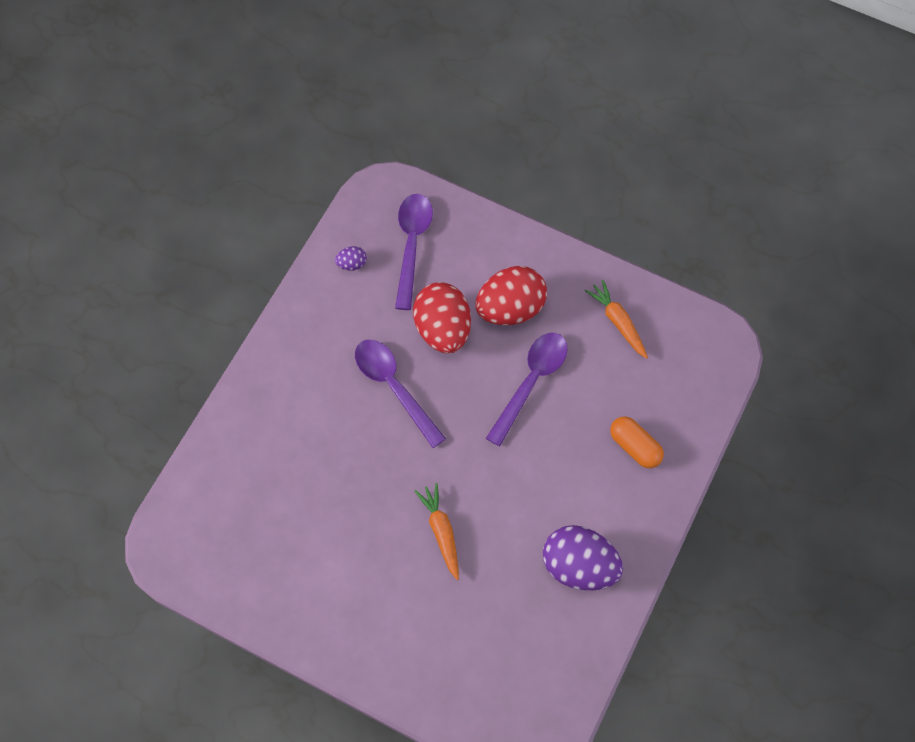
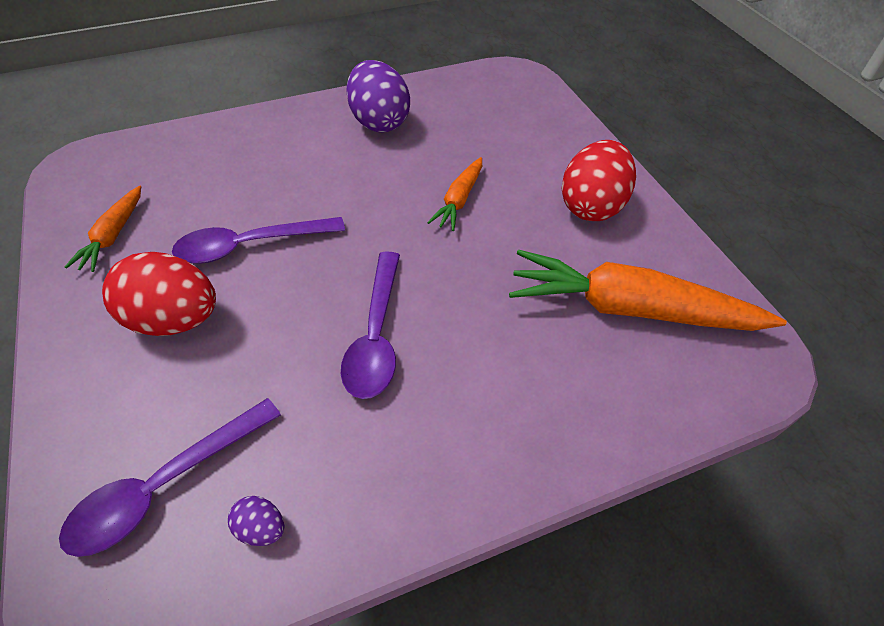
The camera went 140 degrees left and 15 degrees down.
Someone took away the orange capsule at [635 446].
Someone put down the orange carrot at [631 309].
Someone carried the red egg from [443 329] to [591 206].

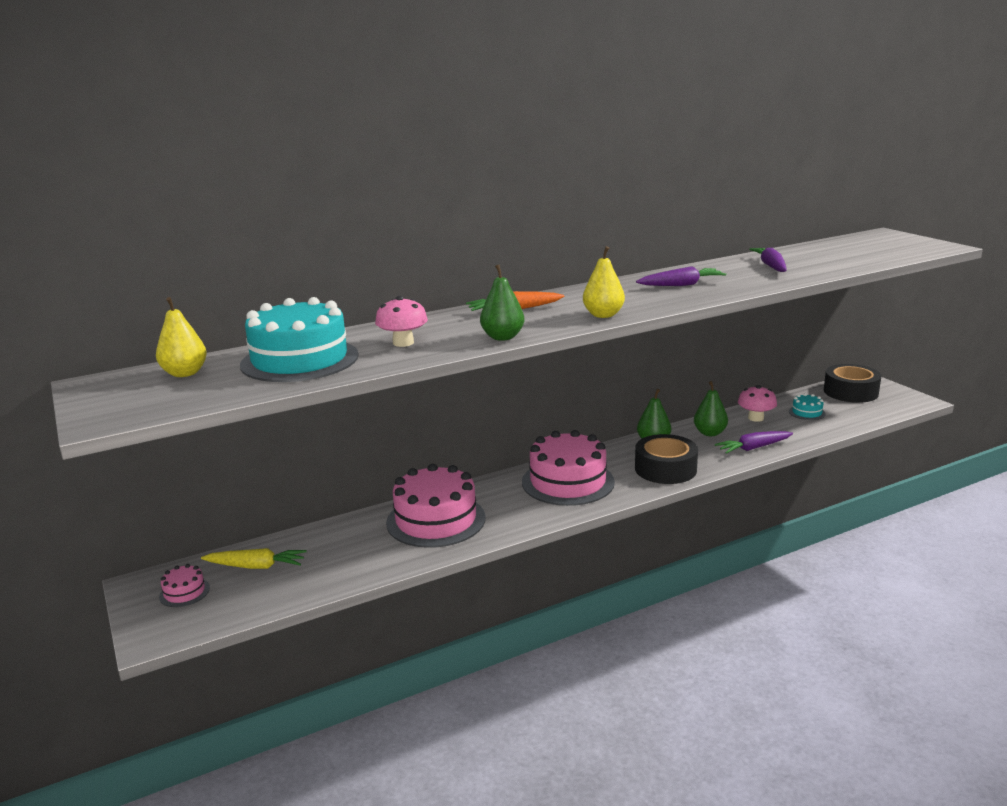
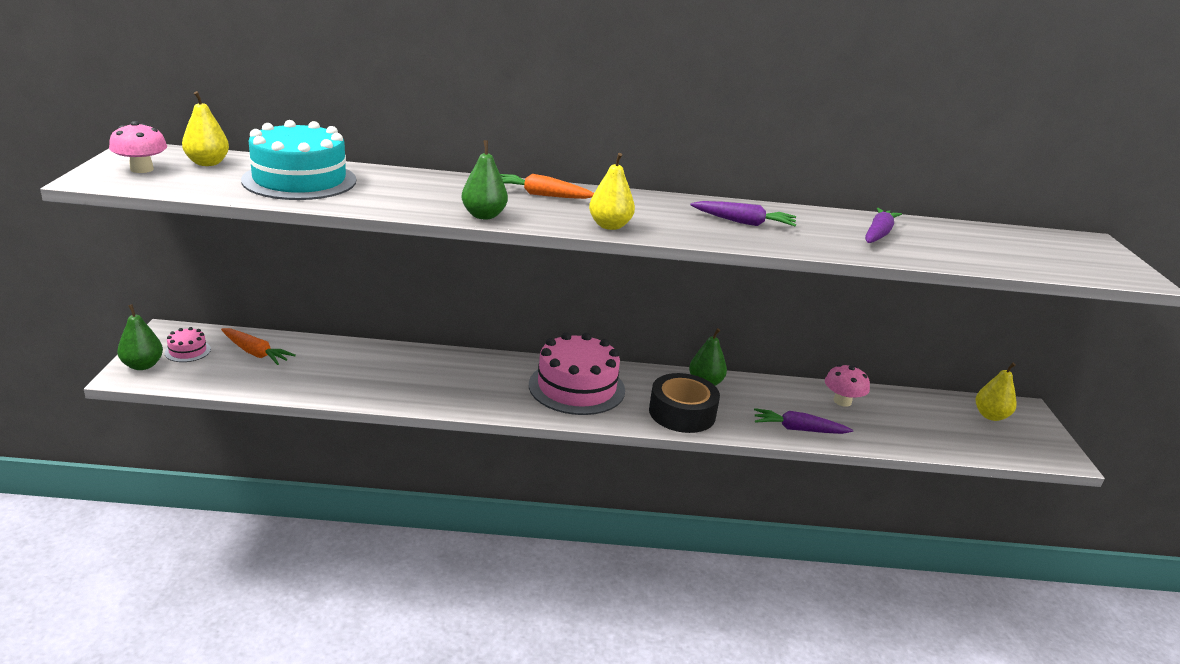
The camera went 25 degrees right and 5 degrees up.
Someone took away the pink cake at [436 520].
Someone took away the turquoise cake at [807 412].
Someone carried the pink mushroom from [403 343] to [142 169].
Someone carried the green pear from [709 433] to [143 365].
Someone swapped the black tape at [850 392] for the yellow pear at [990 416].
Someone repainted the yellow carrot at [256 566], which became the orange carrot at [255 353].

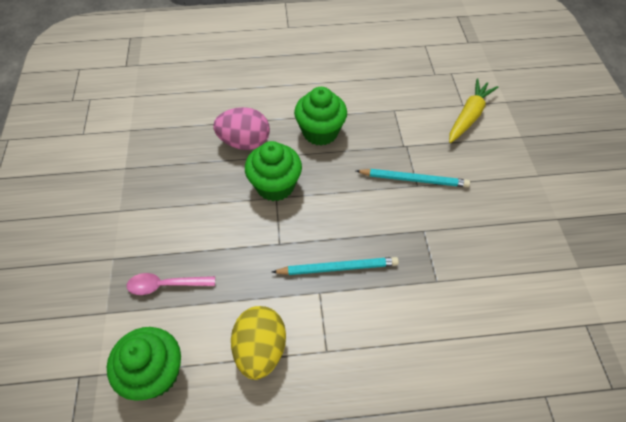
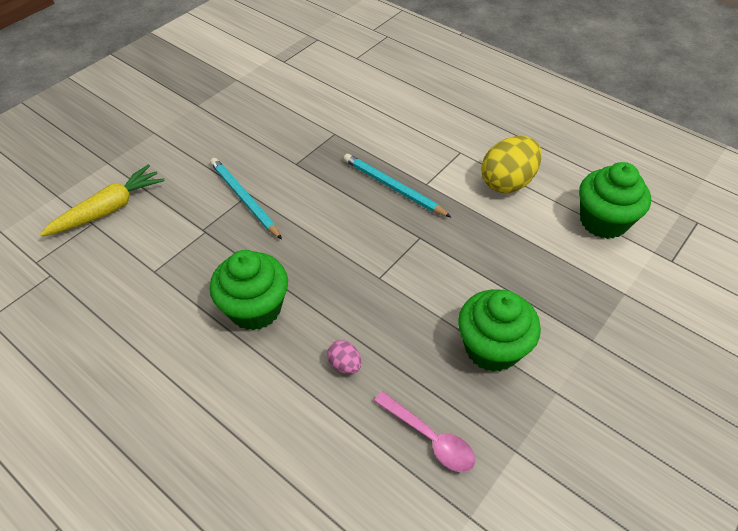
The camera went 135 degrees left and 5 degrees down.
Someone carried the pink spoon from [166 285] to [430 438].
Someone carried the green cupcake from [275 186] to [492 348].
Someone rotated the yellow carrot at [469 116] by 150 degrees clockwise.
Someone scaled the pink egg at [244 142] by 0.47.

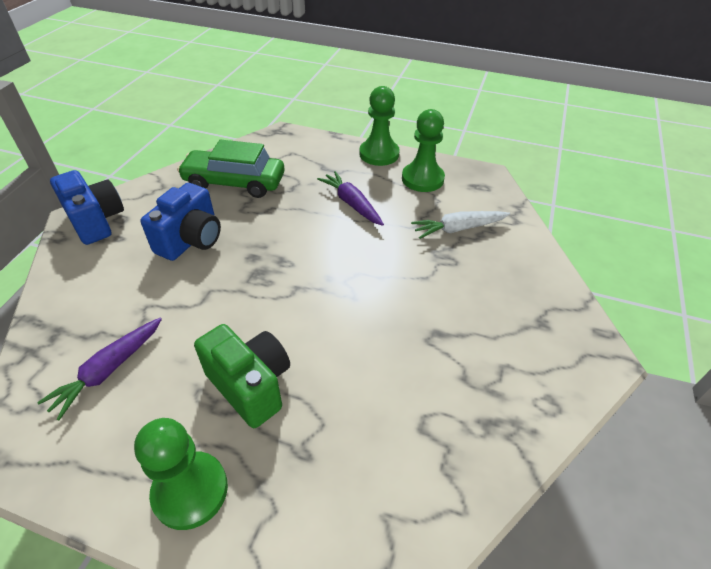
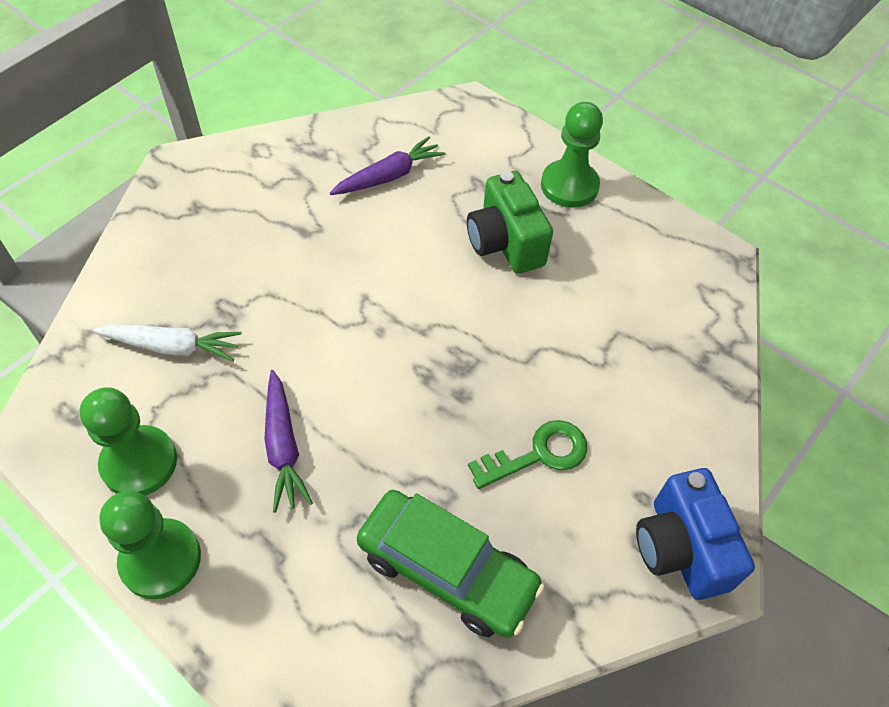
The camera went 160 degrees left and 10 degrees up.
Someone carried the purple carrot from [108 370] to [389 176].
Someone swapped the blue camera at [191 240] for the green key at [538 454].

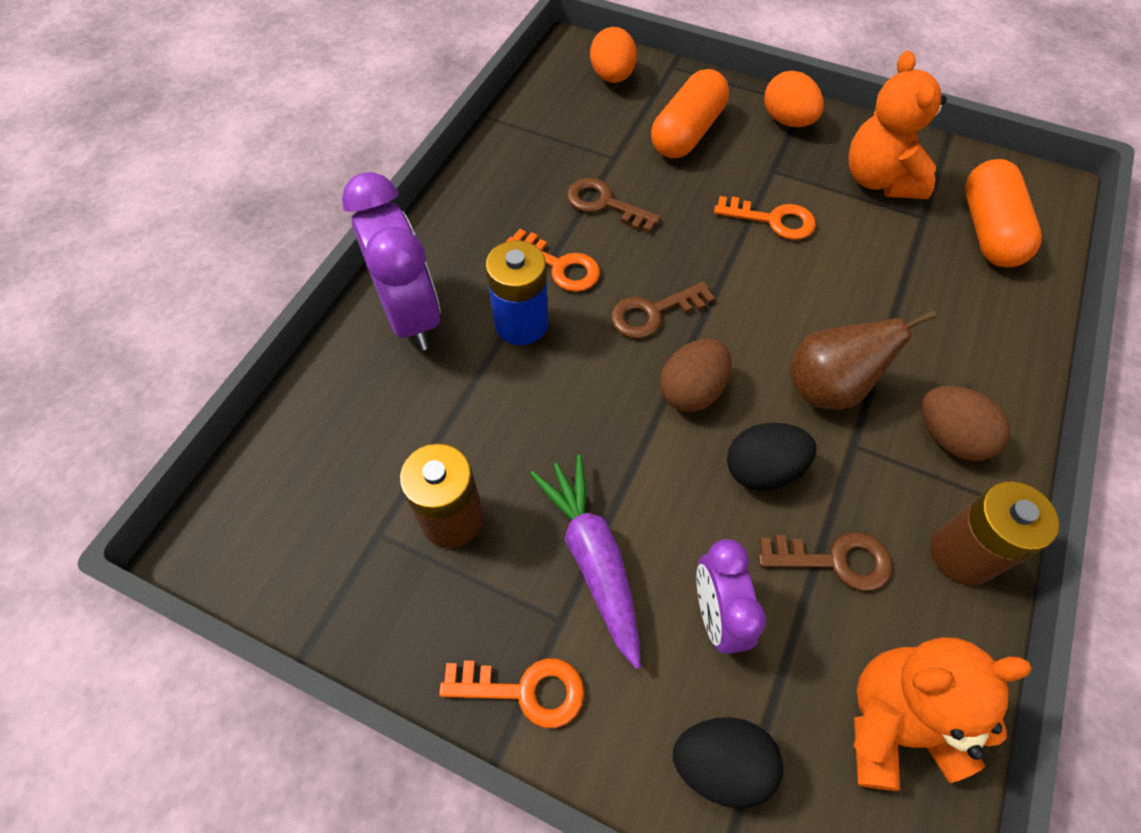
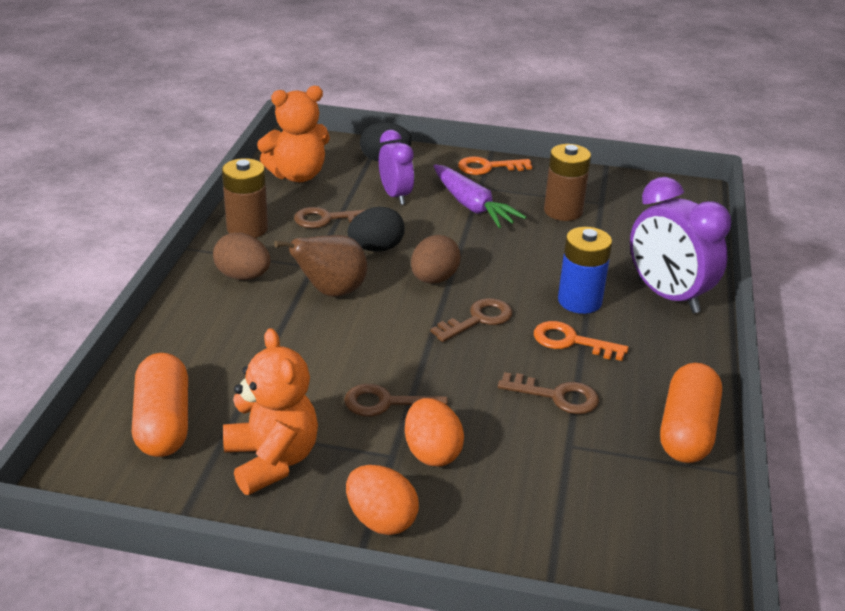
The camera went 165 degrees right and 25 degrees down.
Someone carried the orange egg from [612 77] to [432 452].
Someone carried the orange capsule from [687 132] to [687 430].
Someone repainted the orange key at [772 220], which became the brown key at [387 403].

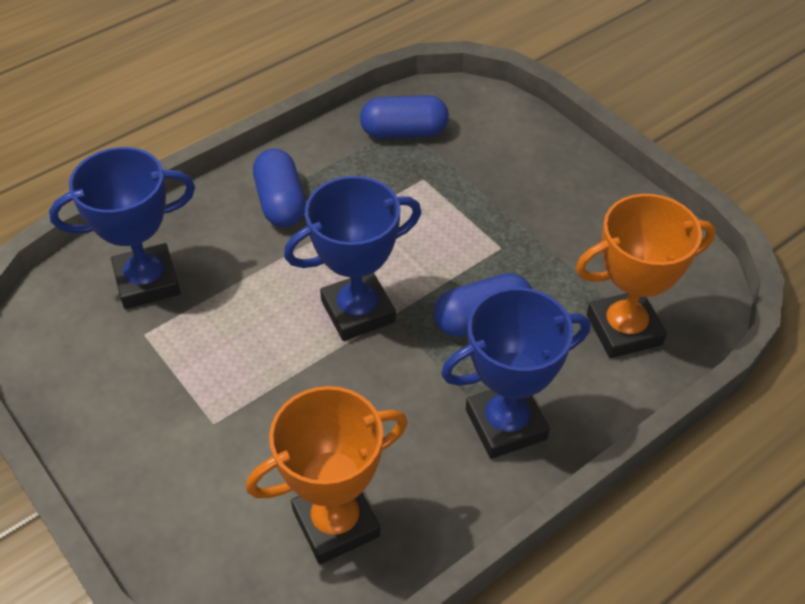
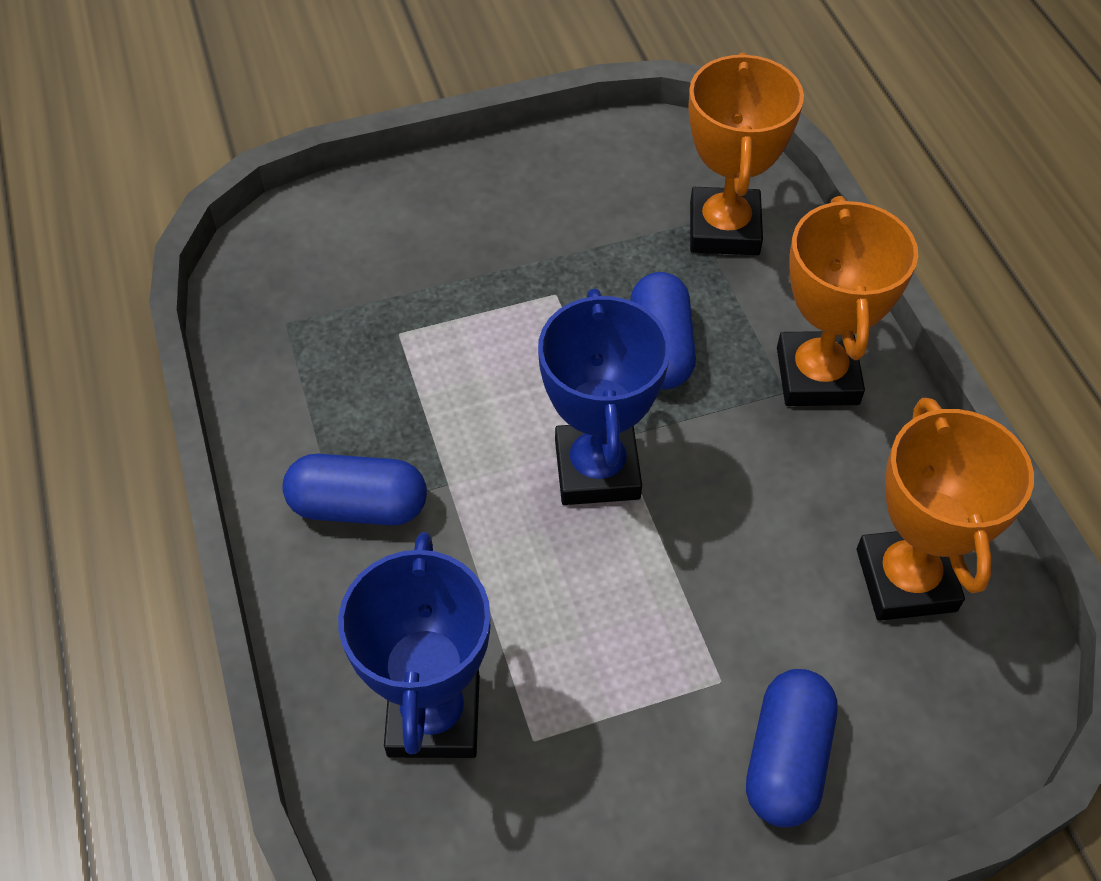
The camera went 70 degrees left and 5 degrees up.
Someone carried the blue capsule from [404 132] to [786 759].
Someone repainted the blue trophy at [506 424], which became the orange trophy at [817 376].

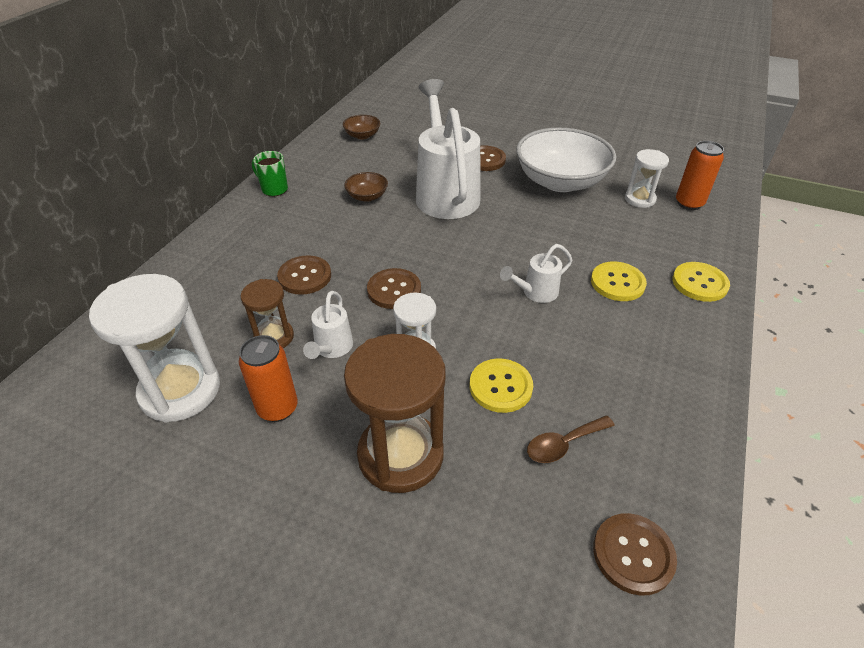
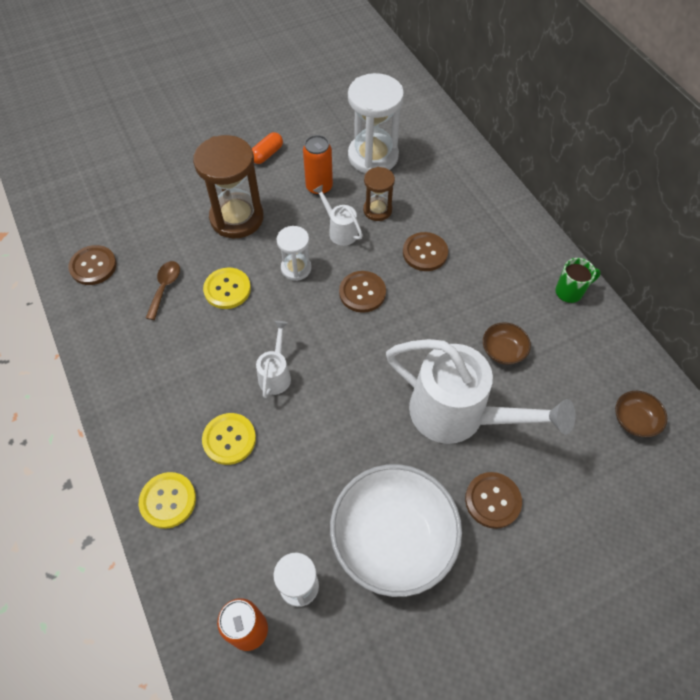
The camera went 130 degrees right and 15 degrees up.
Someone put down the orange capsule at [267 154].

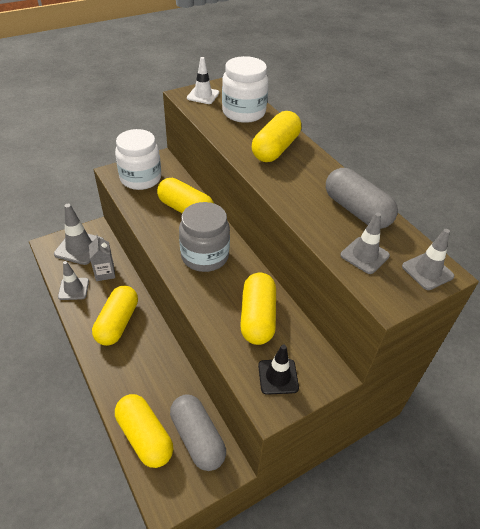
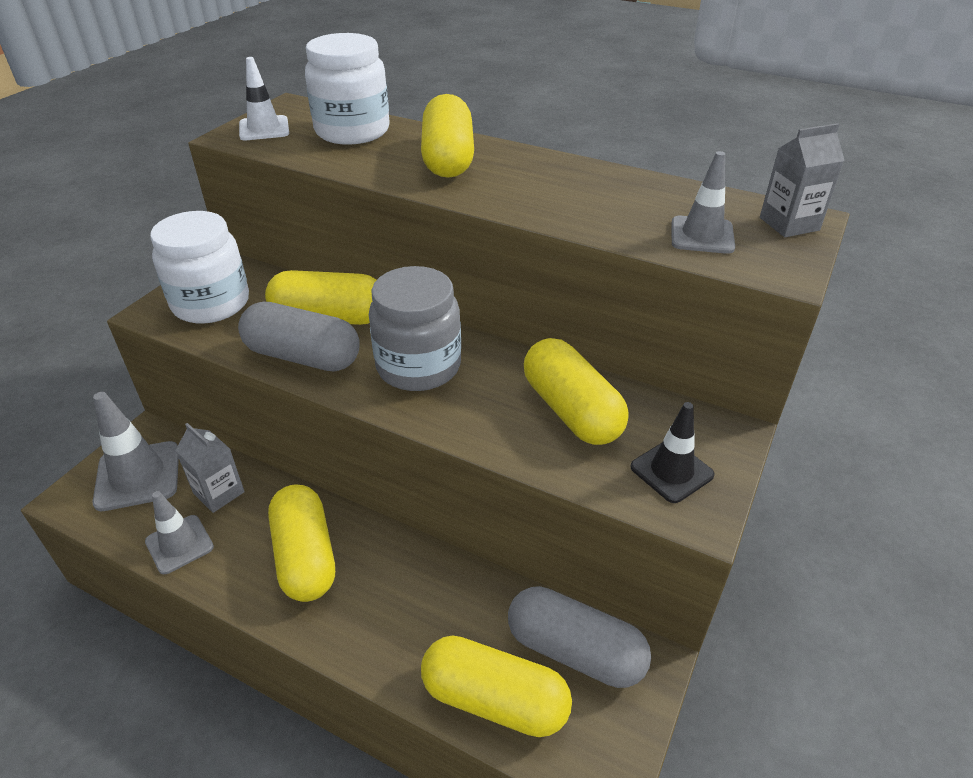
The camera went 30 degrees left and 5 degrees down.
Someone carried the grey capsule from [356 210] to [303 357].
Someone swapped the grey traffic cone at [427 271] for the grey carton at [789 224].

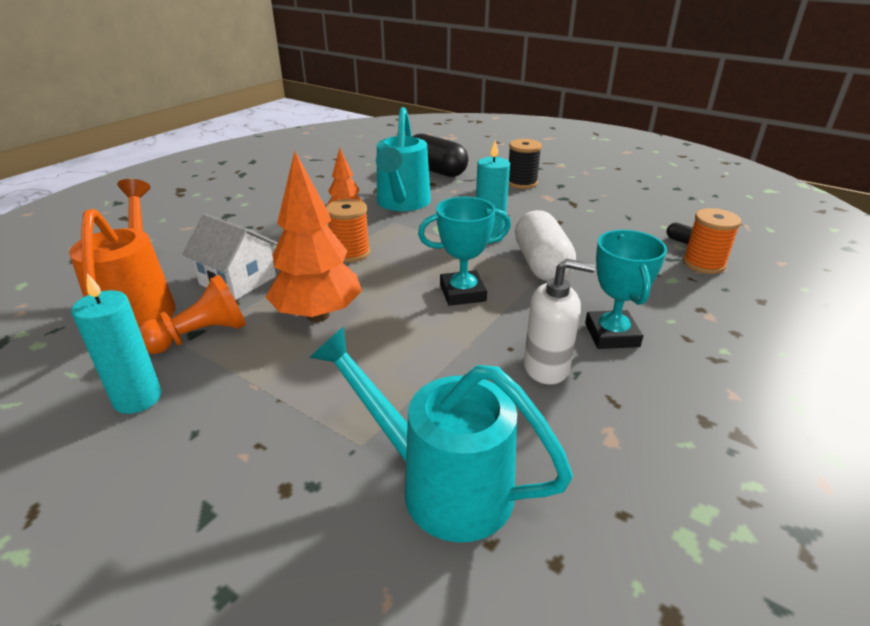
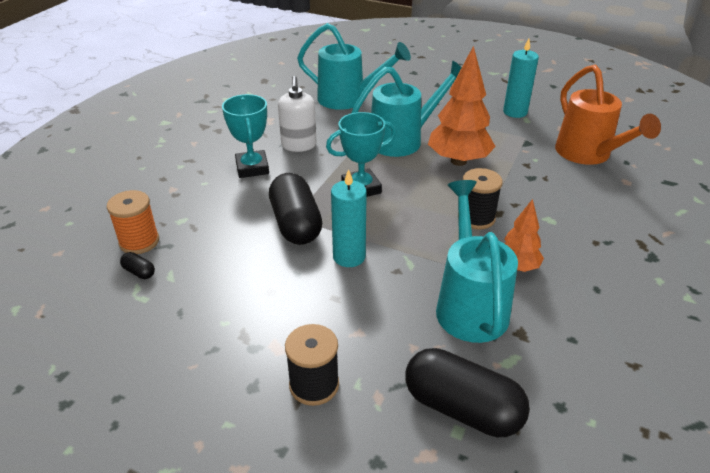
The camera went 170 degrees right and 5 degrees up.
Someone took away the orange pawn at [200 336].
Someone took away the white house at [238 280].
Someone put down the turquoise watering can at [402 140].
Someone repainted the orange spool at [350 253], which became the black spool at [476 218].
Someone repainted the white capsule at [541 264], which became the black capsule at [295 224].
Someone rotated the white soap dispenser at [547 367] by 90 degrees counterclockwise.

